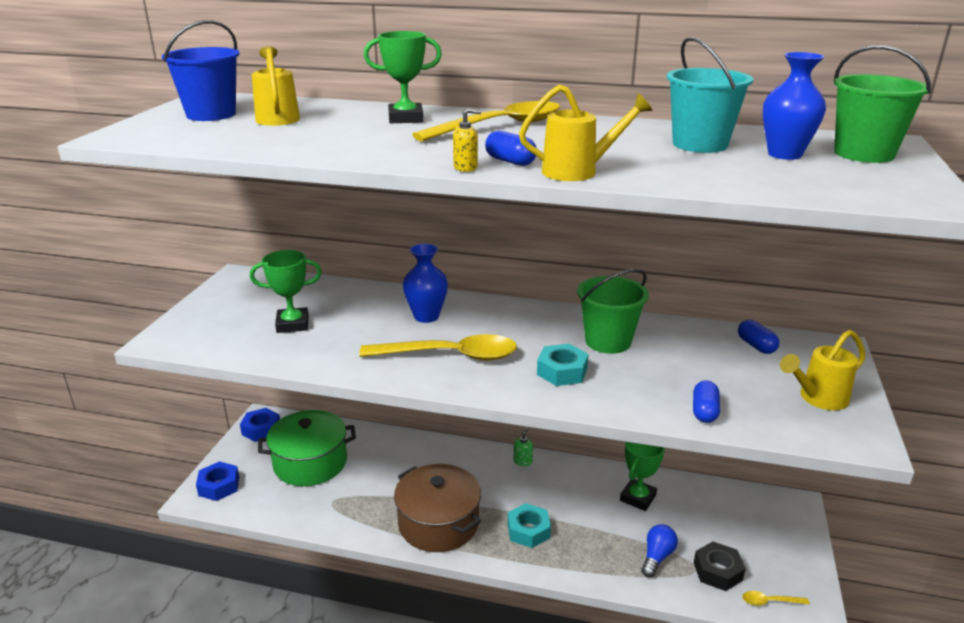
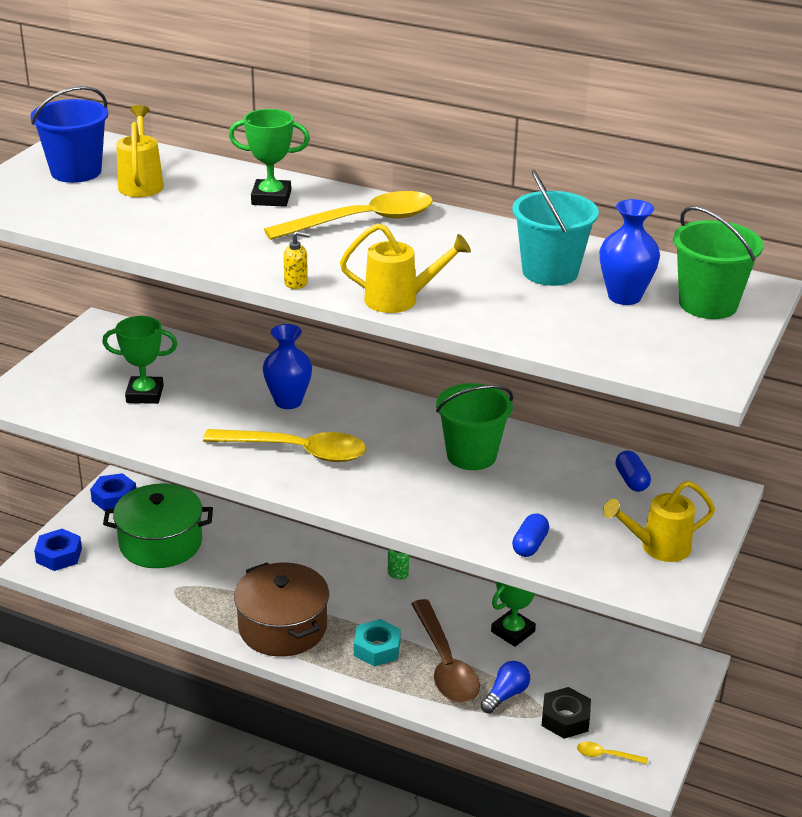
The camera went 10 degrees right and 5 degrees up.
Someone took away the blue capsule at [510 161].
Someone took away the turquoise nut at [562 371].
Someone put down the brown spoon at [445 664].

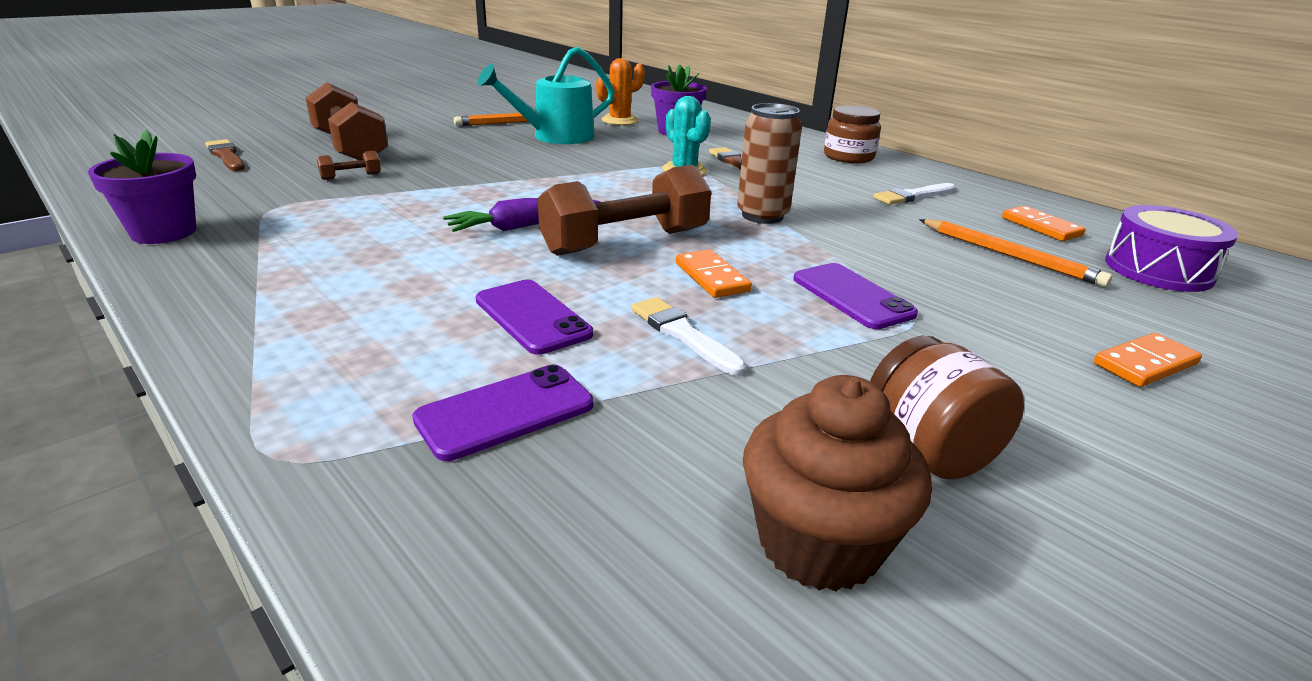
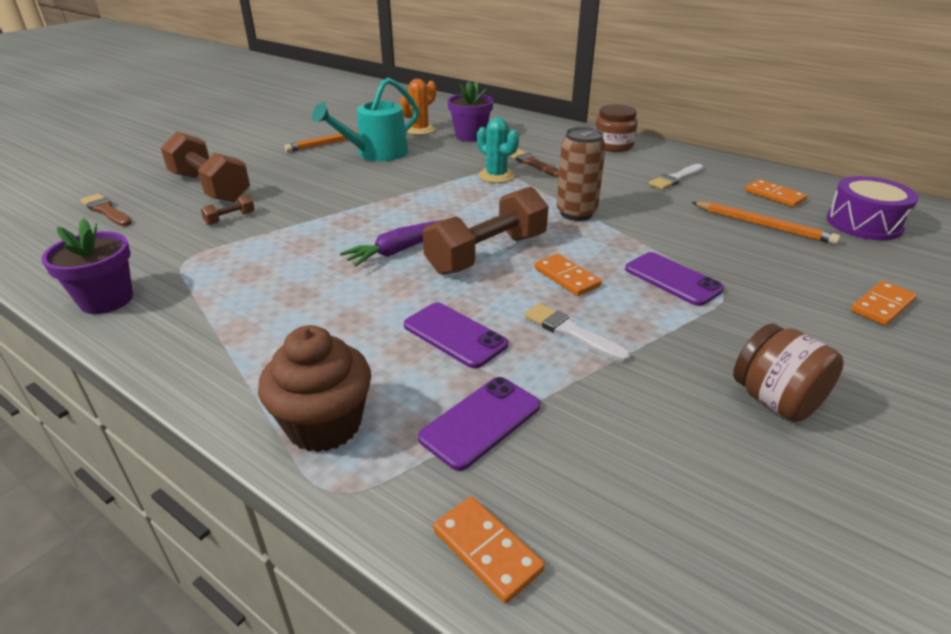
The camera went 10 degrees left and 5 degrees up.
Someone put down the orange domino at [487 550].
Someone carried the brown cupcake from [819 544] to [324 425].

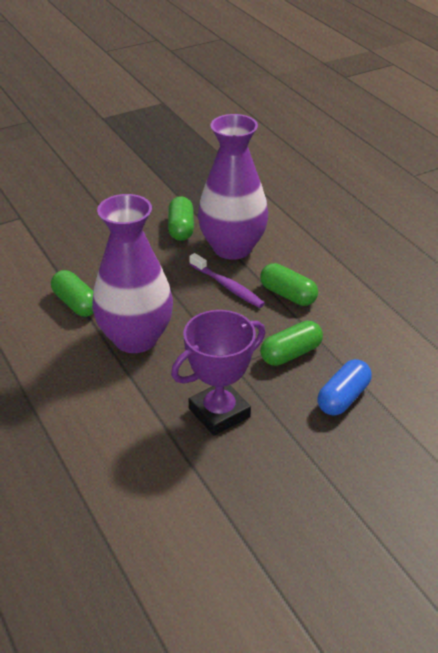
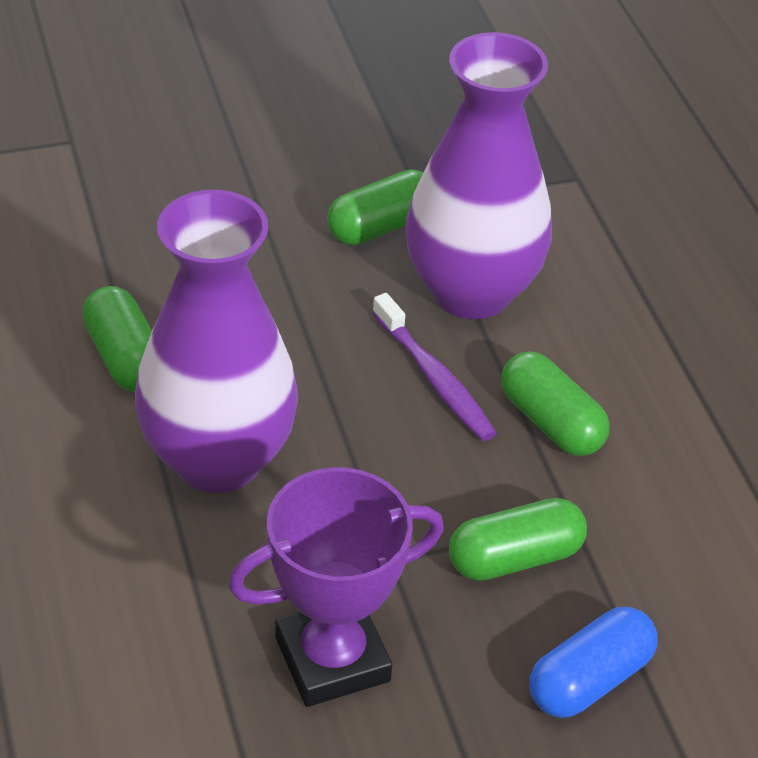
The camera went 10 degrees right and 5 degrees up.
Someone rotated the green capsule at [181 228] by 45 degrees clockwise.

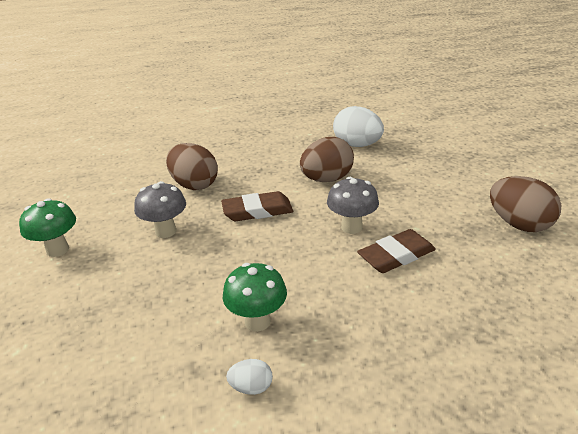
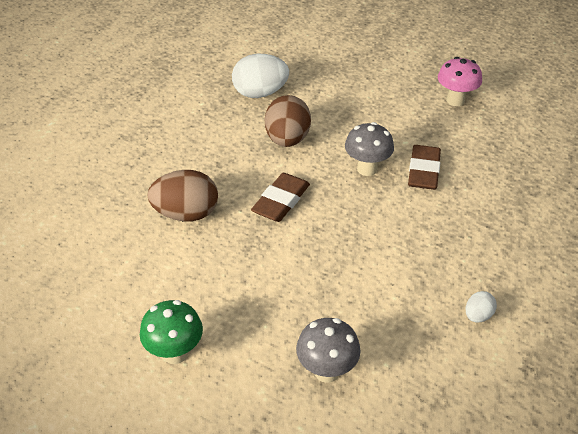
The camera went 50 degrees left and 10 degrees up.
Someone took away the green mushroom at [257 321].
Someone carried the grey mushroom from [165 231] to [326 371].
Someone swapped the brown egg at [519 224] for the pink mushroom at [455 100].

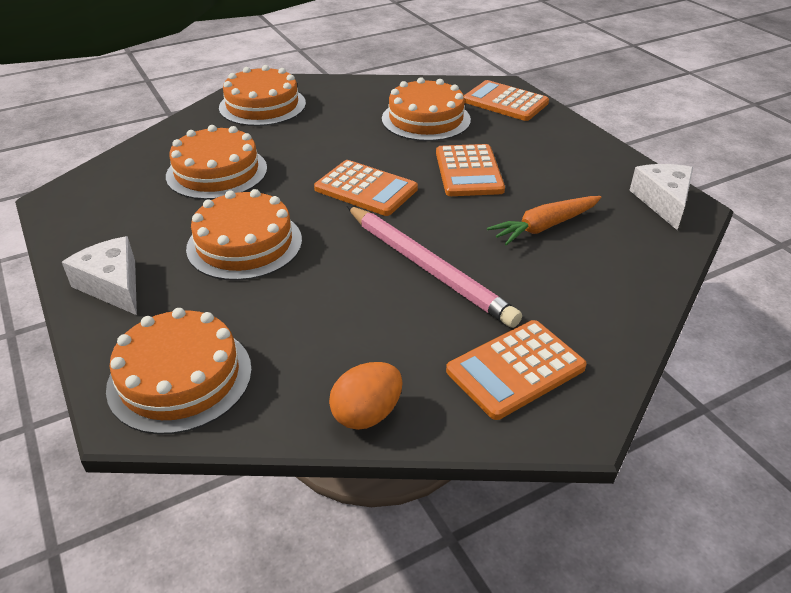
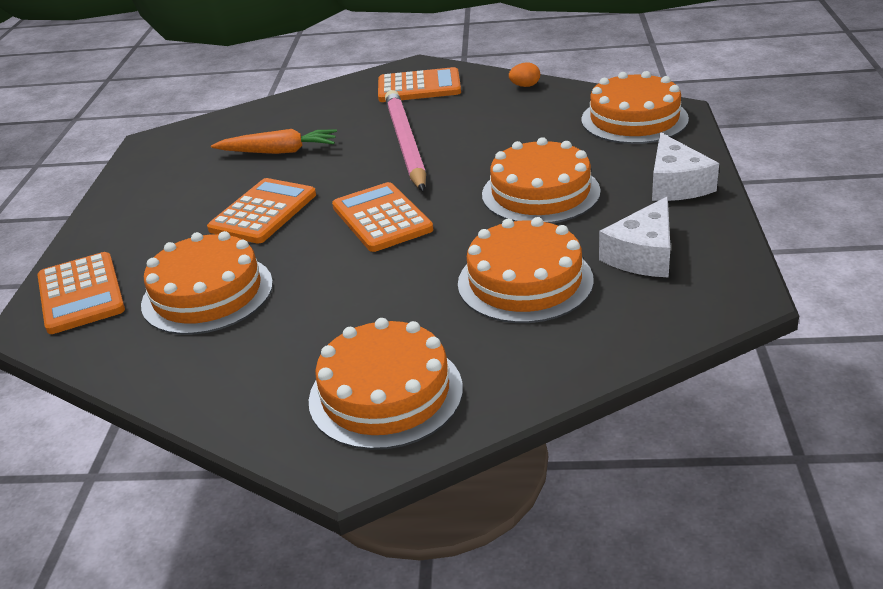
The camera went 145 degrees left and 5 degrees down.
Someone carried the white cheese from [663 201] to [643 255].
Someone scaled the orange egg at [367 414] by 0.62.

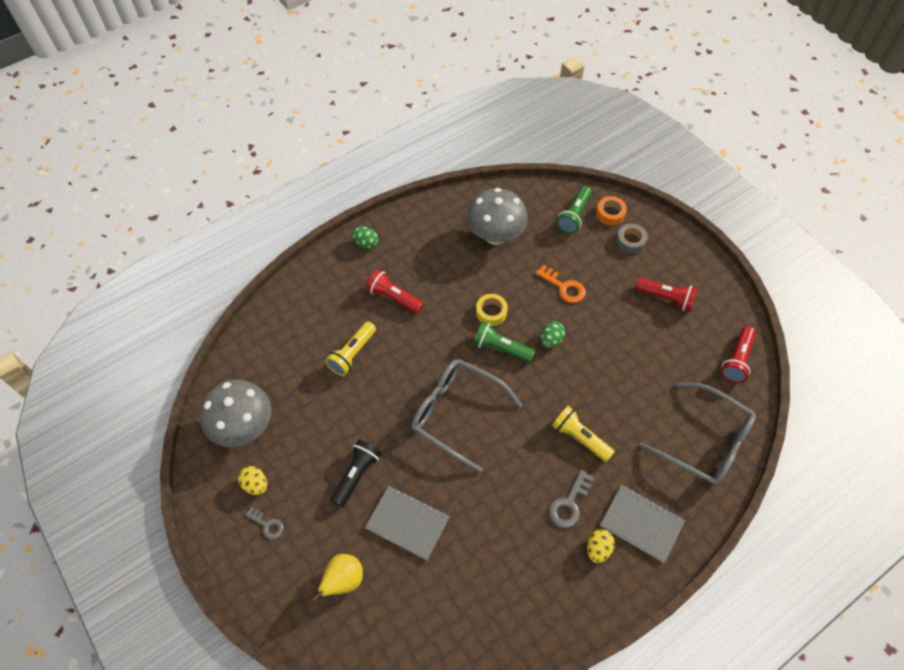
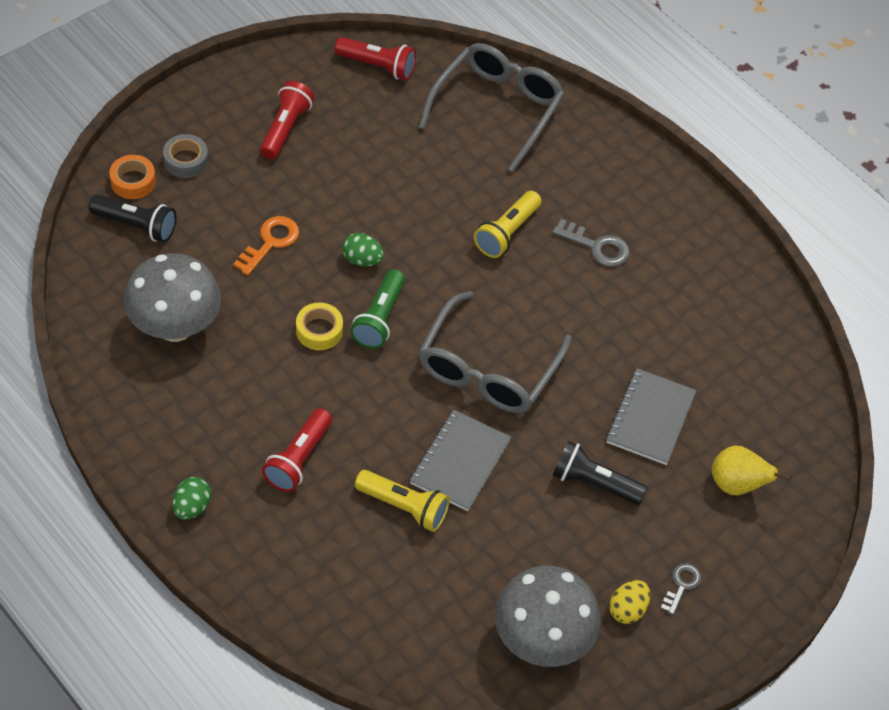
The camera went 100 degrees left and 5 degrees down.
Someone took away the yellow egg at [598 549].
Someone carried the grey notebook from [641 523] to [460 462].
Someone repainted the green flashlight at [574 216], which became the black flashlight at [136 226].

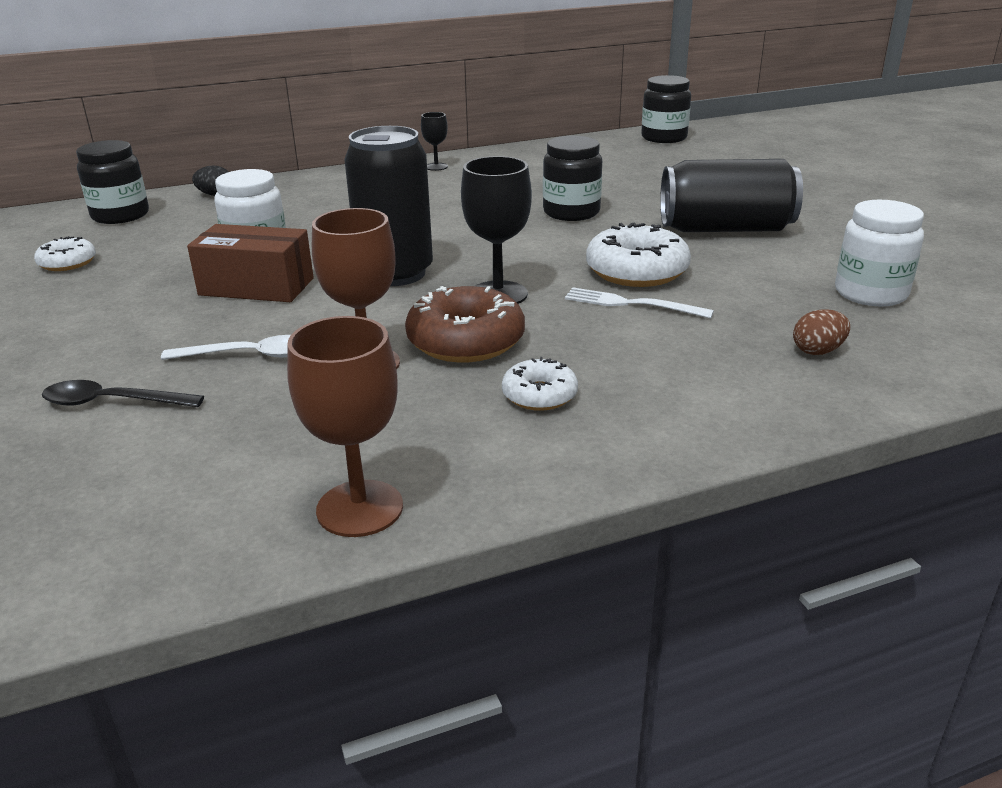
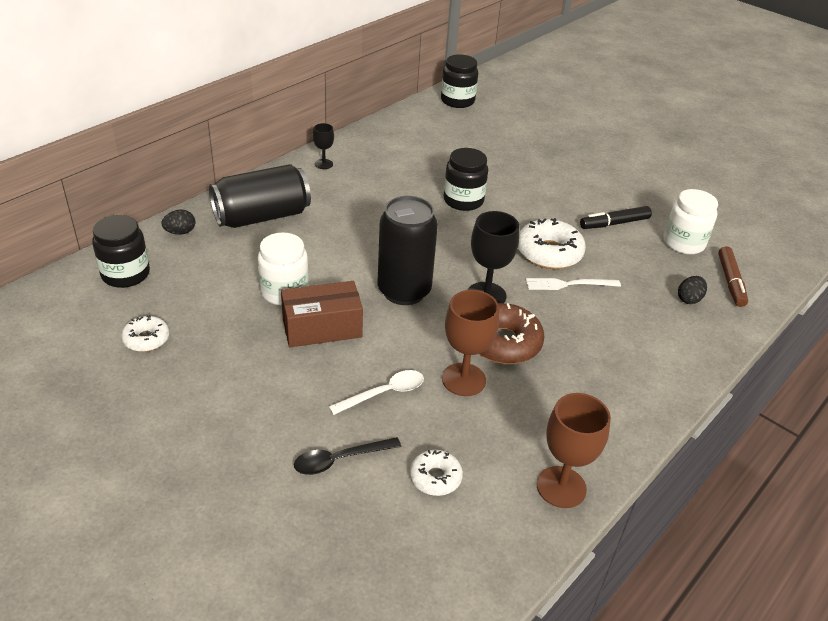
The camera went 30 degrees left and 10 degrees up.
Someone put down the black marker at [614 223].
Someone put down the brown marker at [730 282].
Someone carried the white donut from [539 395] to [435 478].
Someone carried the black can from [725 229] to [262 216].
Someone repainted the brown egg at [818 351], which became the black egg at [689 299].

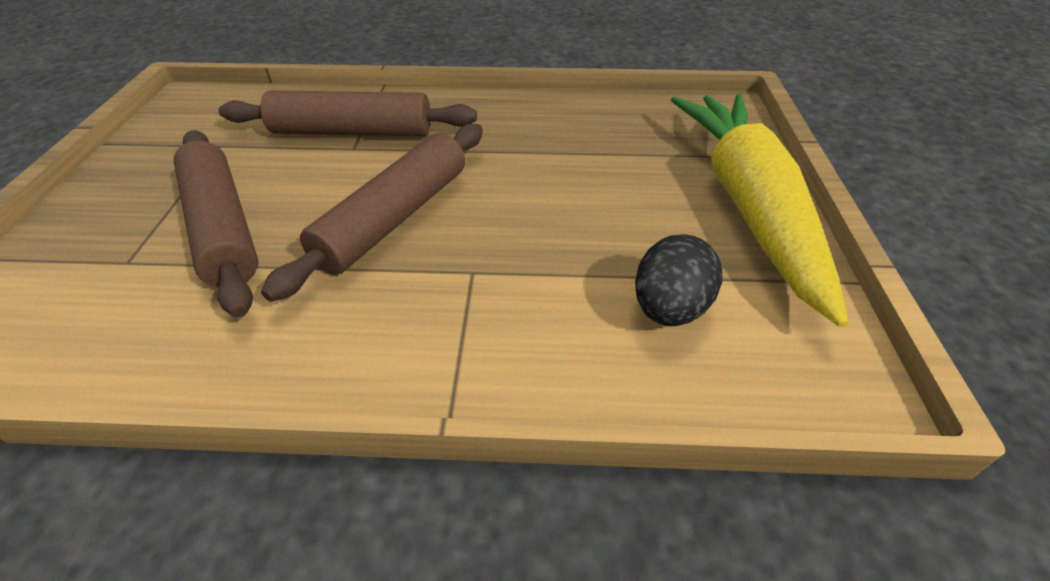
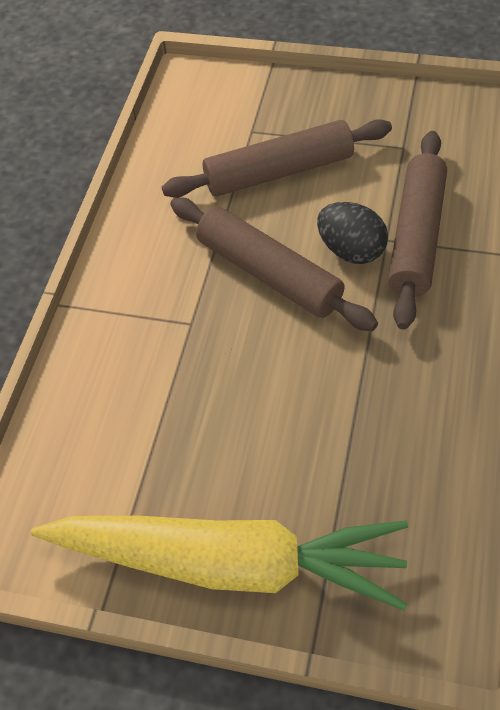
The camera went 105 degrees right and 10 degrees up.
Someone carried the black egg from [669 308] to [351 250].

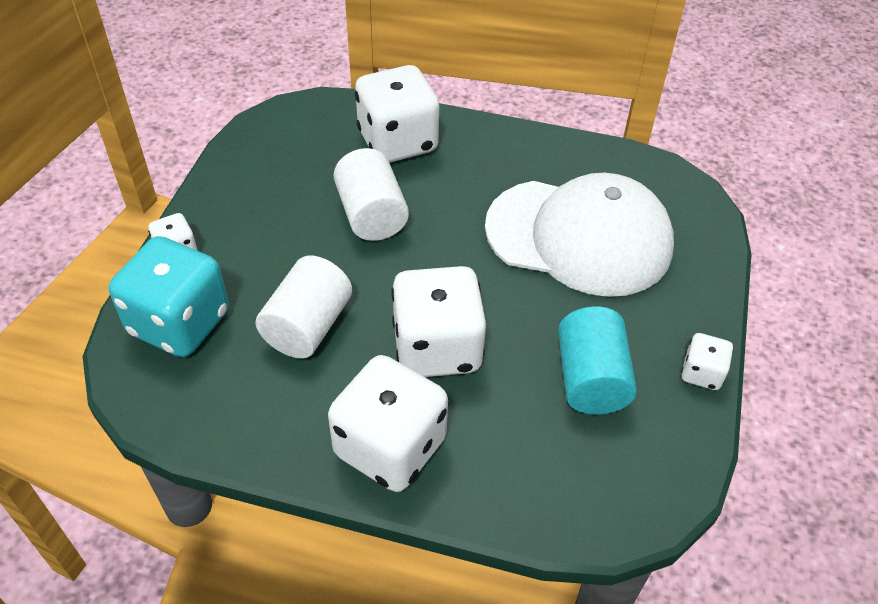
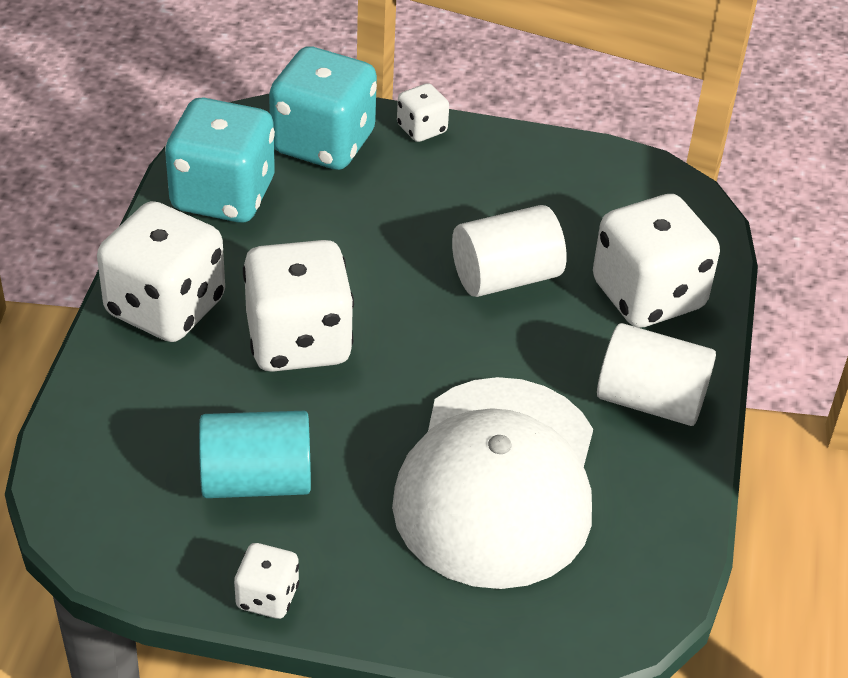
The camera went 85 degrees right and 5 degrees down.
Someone put down the turquoise dice at [223 195].
Someone carried the white cylinder from [307 326] to [650 400].

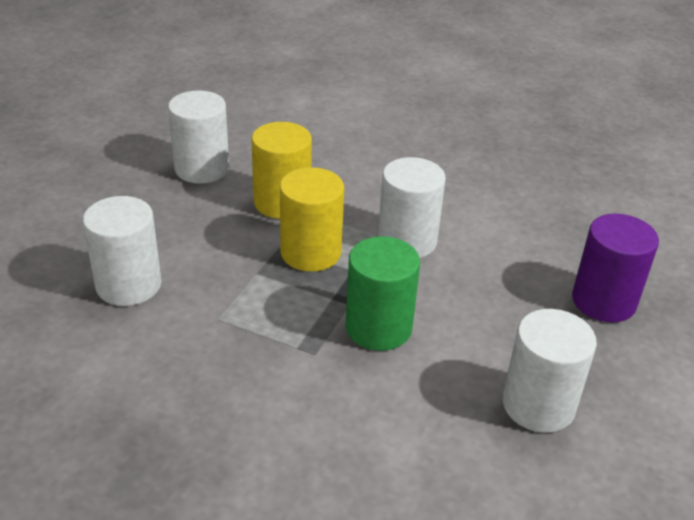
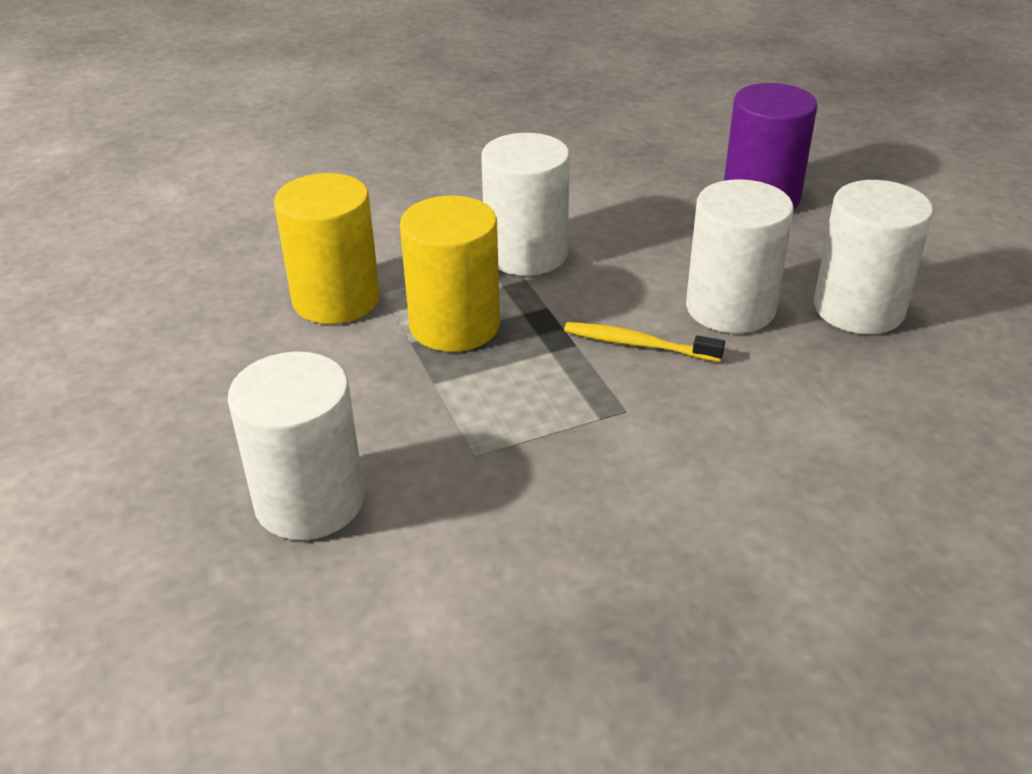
The camera went 45 degrees left and 0 degrees up.
Someone carried the white cylinder from [202 169] to [730 308].
Someone swapped the green cylinder at [378 327] for the yellow toothbrush at [638 344].

